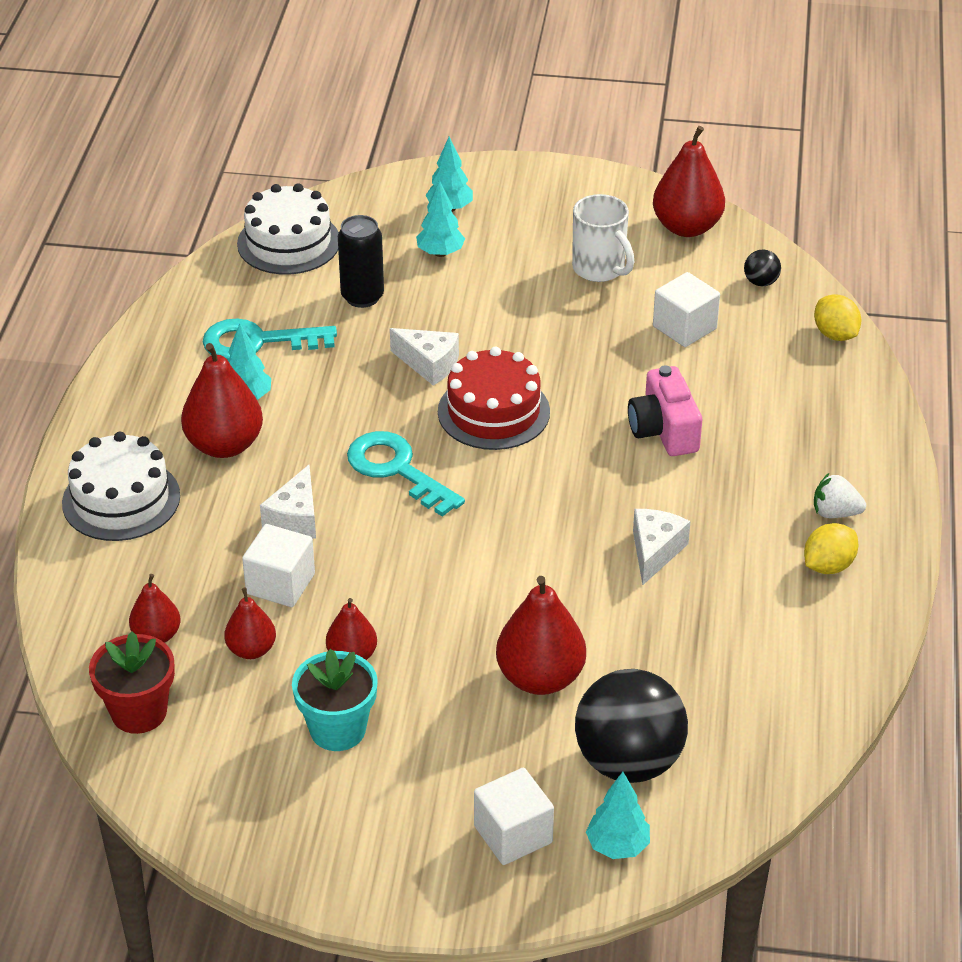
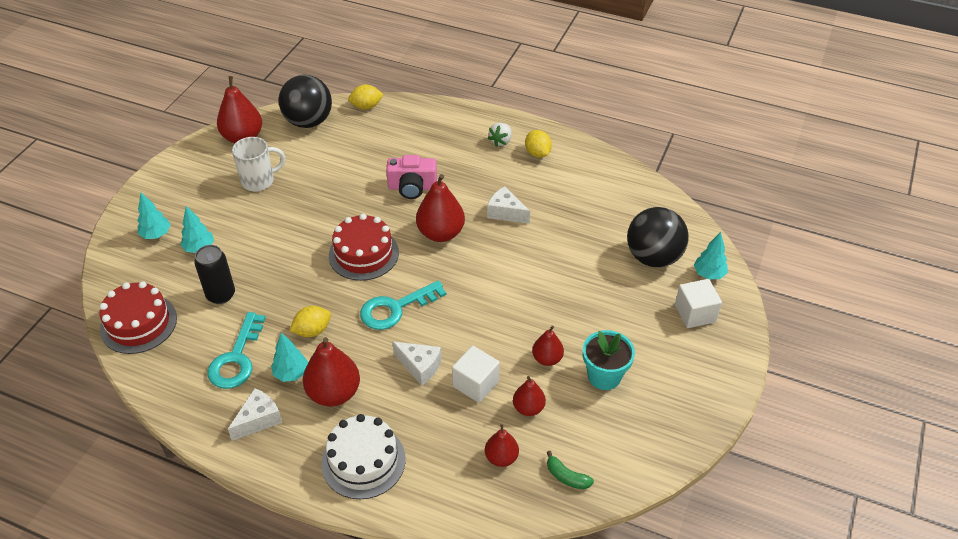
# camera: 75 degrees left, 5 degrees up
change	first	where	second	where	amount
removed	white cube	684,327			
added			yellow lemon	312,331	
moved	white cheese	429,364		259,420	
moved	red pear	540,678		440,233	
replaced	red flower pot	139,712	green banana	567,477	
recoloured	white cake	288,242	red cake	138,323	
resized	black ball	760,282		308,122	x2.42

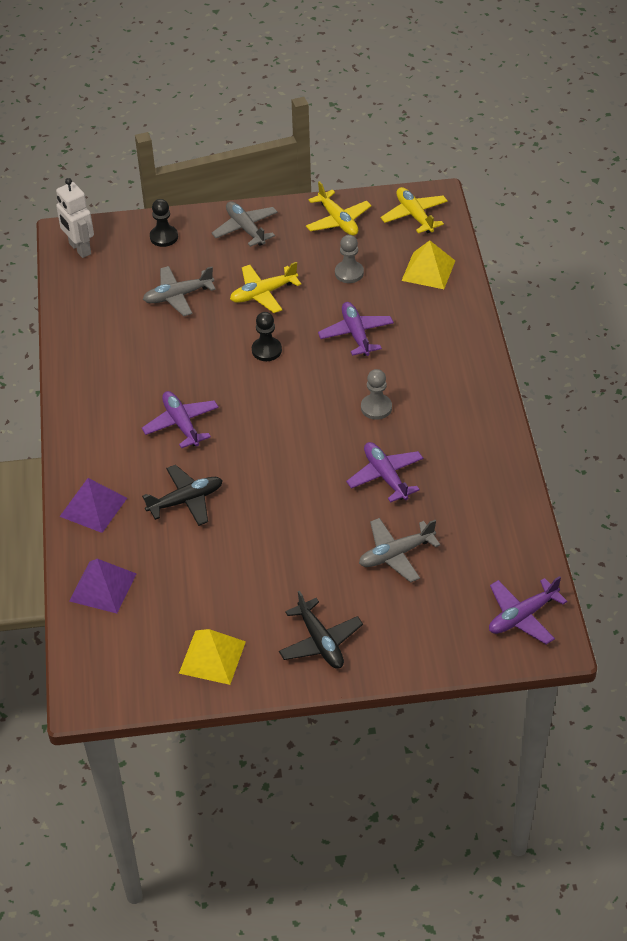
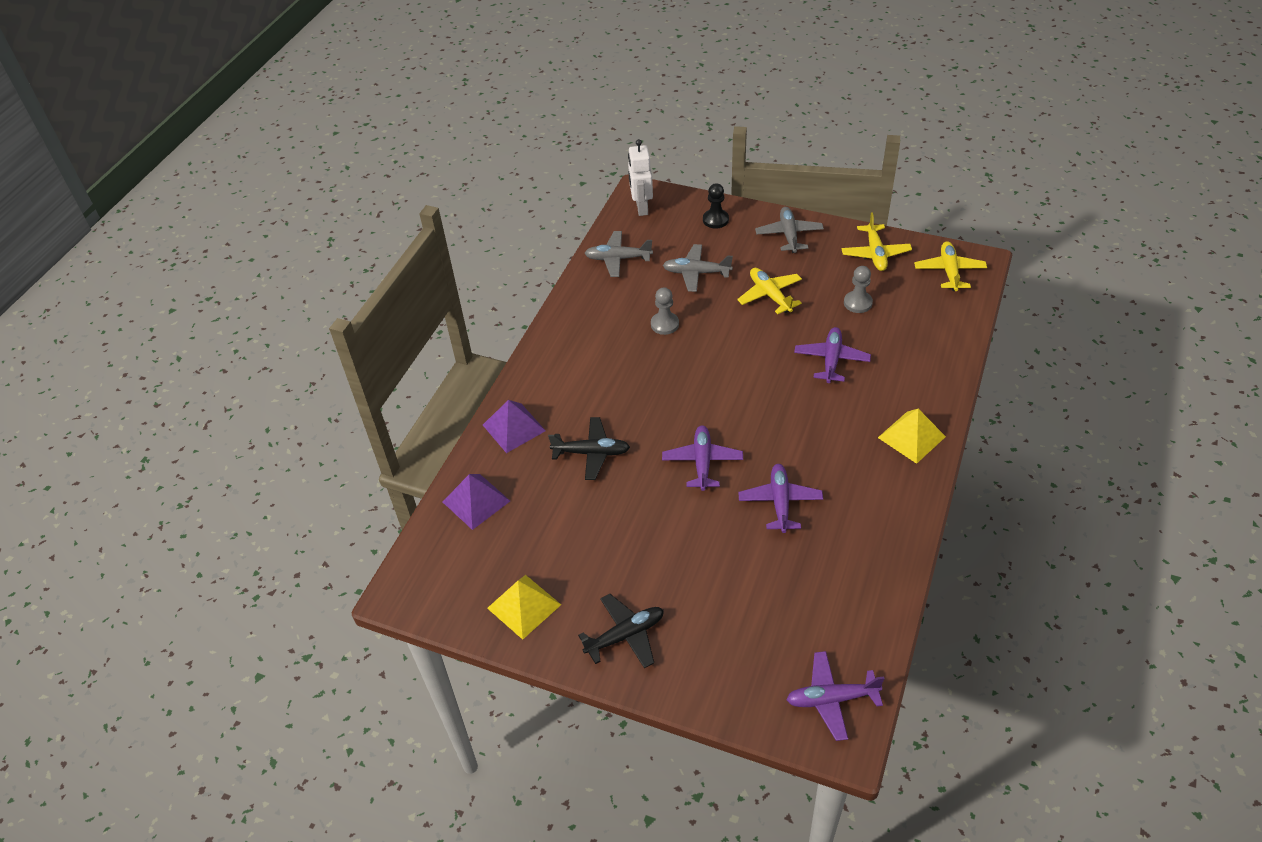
# camera: 30 degrees right, 0 degrees up
change	first	where	second	where	amount
removed	black pawn	266,350			
moved	purple plane	181,424		702,462	
moved	grey plane	396,554		618,259	
moved	grey pawn	376,408		664,324	
moved	yellow pyramid	428,270		911,437	
turned	yellow plane	263,293		770,295	60 degrees clockwise
turned	black plane	320,642		625,635	120 degrees counterclockwise

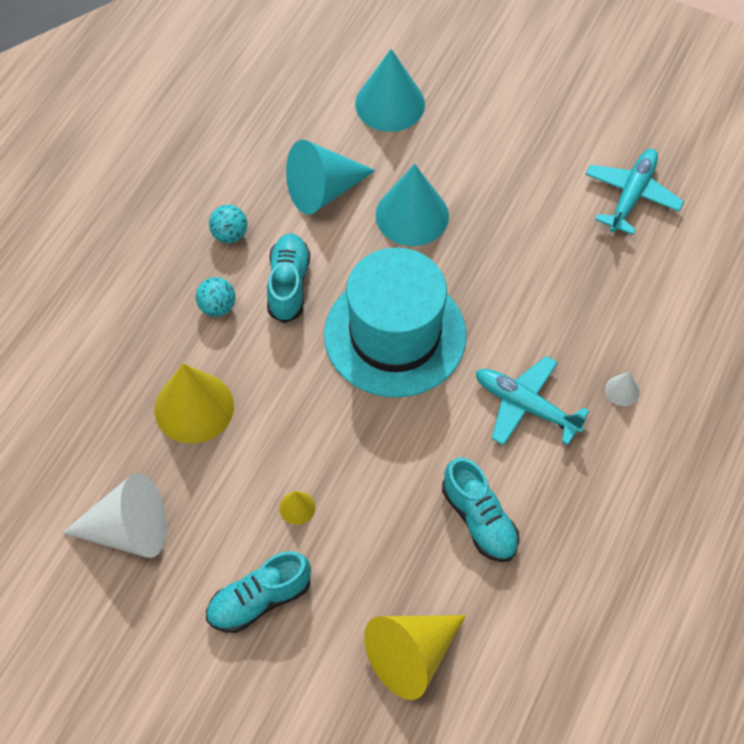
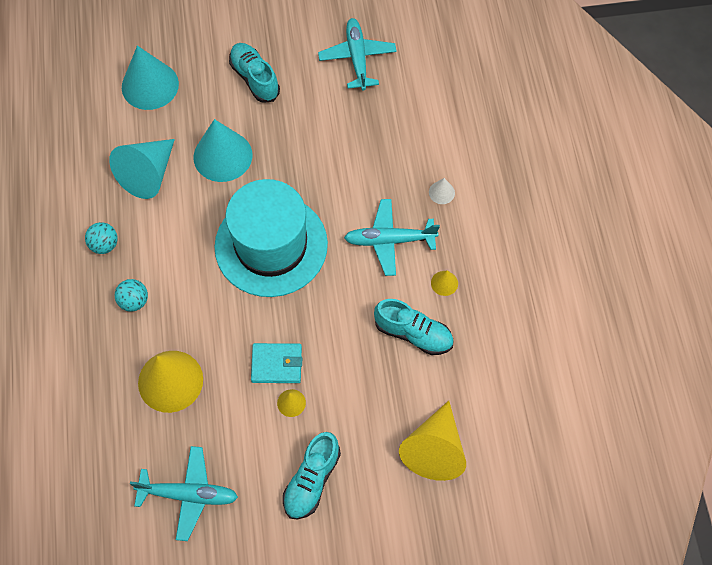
# camera: 35 degrees left, 5 degrees up
change	first	where	second	where	amount
added			turquoise wallet	277,364	
added			yellow cone	444,283	
moved	turquoise shoe	288,284		255,78	
replaced	white cone	128,530	turquoise plane	188,494	

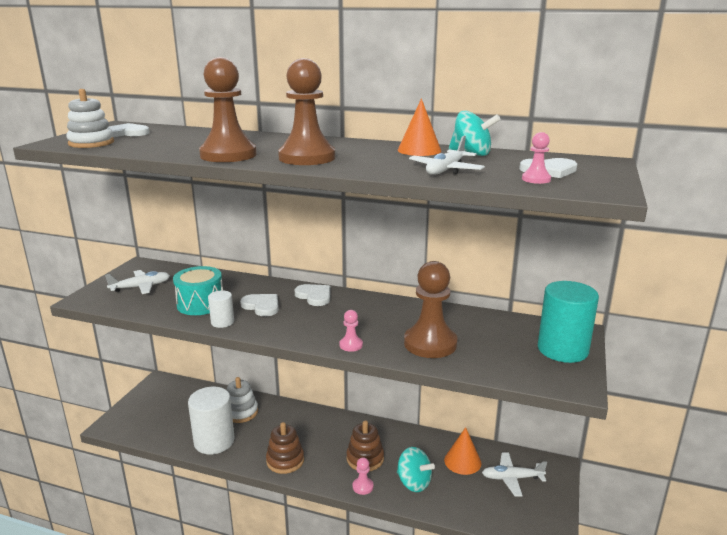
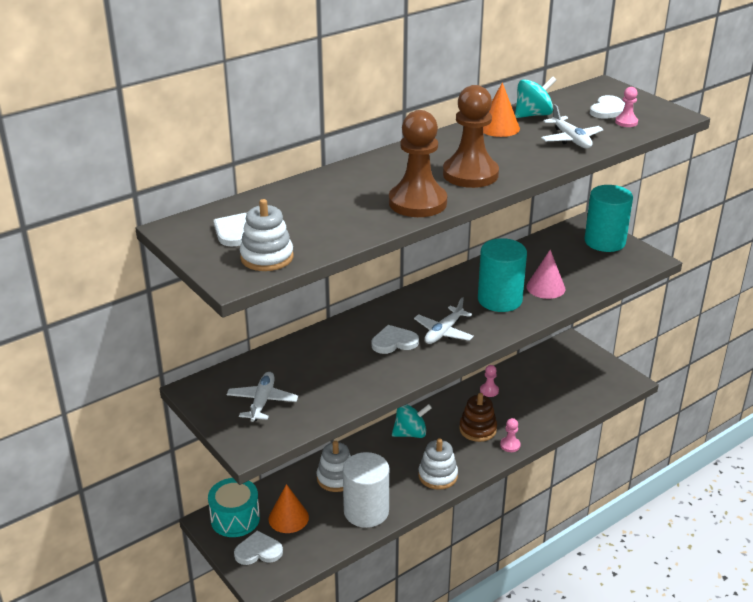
# camera: 55 degrees left, 10 degrees up
change	first	where	second	where	amount
removed	white cylinder	222,322			
added			turquoise cylinder	499,300	
moved	turquoise drum	200,304		235,519	
moved	white heart	314,296		258,551	
moved	pink pawn	351,345		489,391	
moved	turquoise spinning top	414,482		410,433	
moved	orange cone	462,461		288,518	
moved	white plane	512,478		443,332	
replaced	brown pawn	430,343	pink cone	545,287	
recoloured	brown stacking toy	285,460	white stacking toy	438,476	

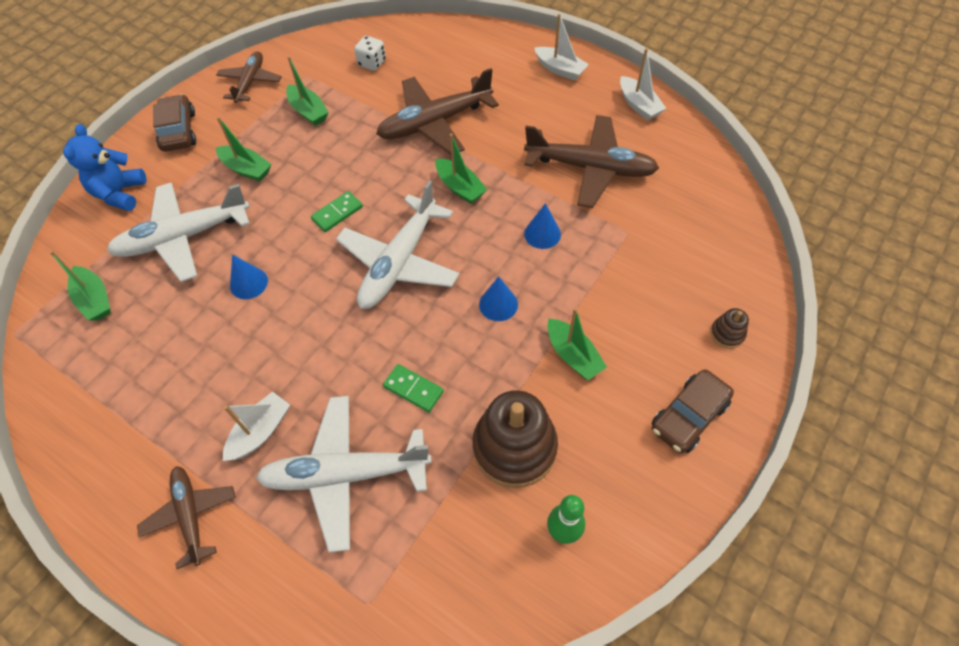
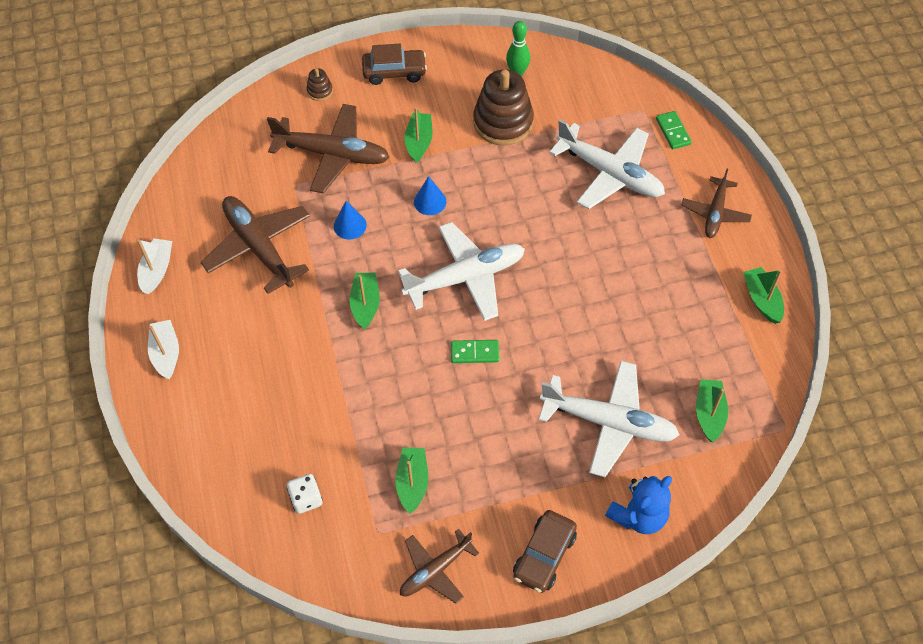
# camera: 140 degrees left, 0 degrees up
change	first	where	second	where	amount
removed	white boat	260,432			
removed	blue cone	248,283			
moved	green boat	246,169		761,300	
moved	brown plane	435,123		332,154	
moved	green domino	413,389		673,131	

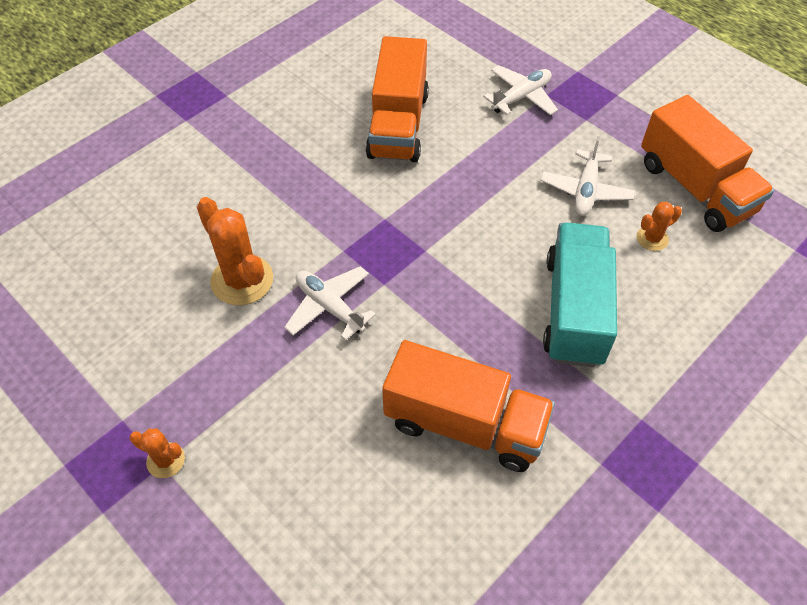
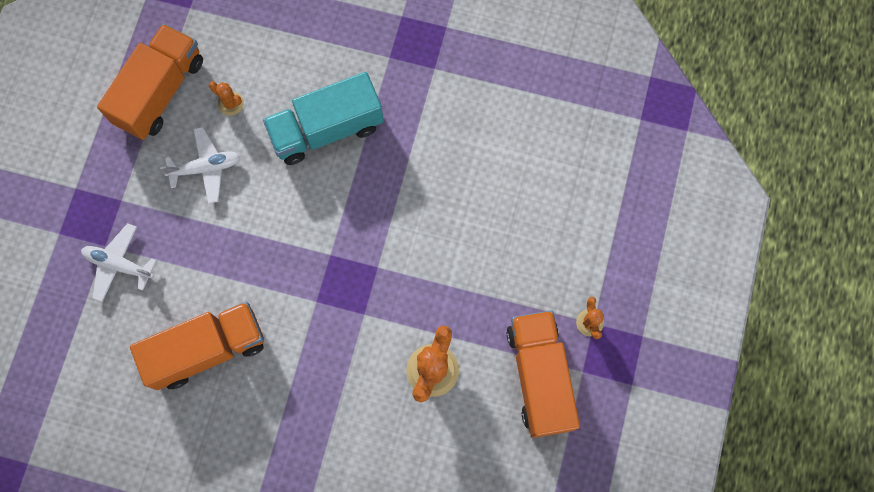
# camera: 120 degrees left, 20 degrees up
change	first	where	second	where	amount
removed	white plane	329,307			
moved	orange truck	465,424		539,377	

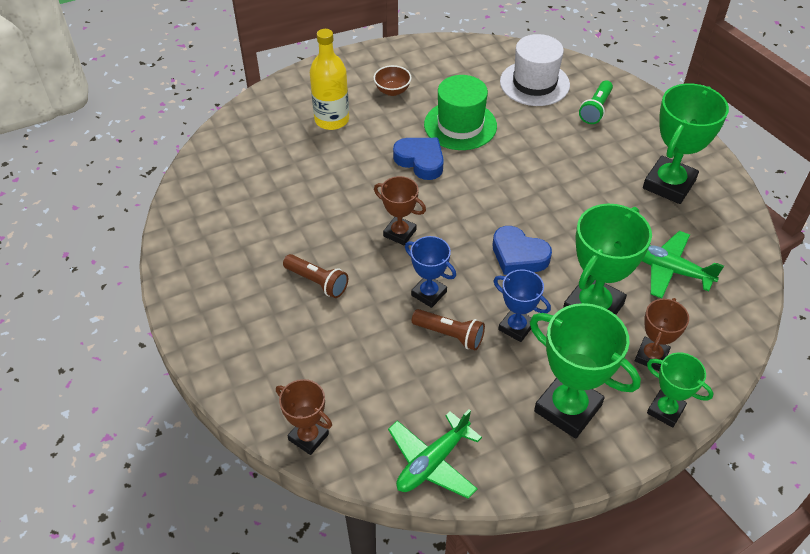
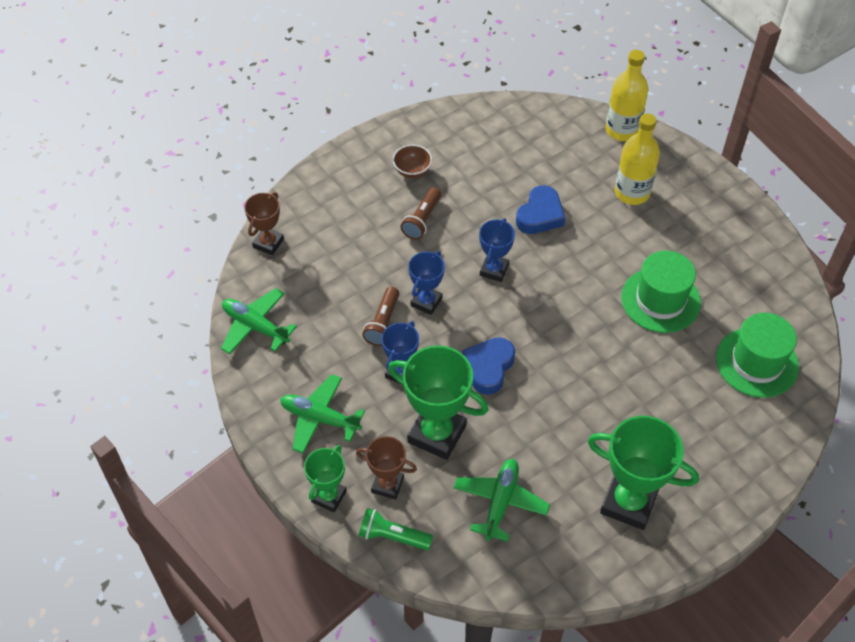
# camera: 80 degrees right, 5 degrees up
change	first	where	second	where	amount
added			yellow bottle	622,130	
moved	brown bowl	392,91		412,171	
moved	blue heart	420,161		540,215	
moved	green flashlight	595,109		392,536	
replaced	green trophy	567,408	green plane	320,418	
recoloured	brown trophy	399,233	blue trophy	494,270	
recoloured	white hat	534,83	green hat	757,362	

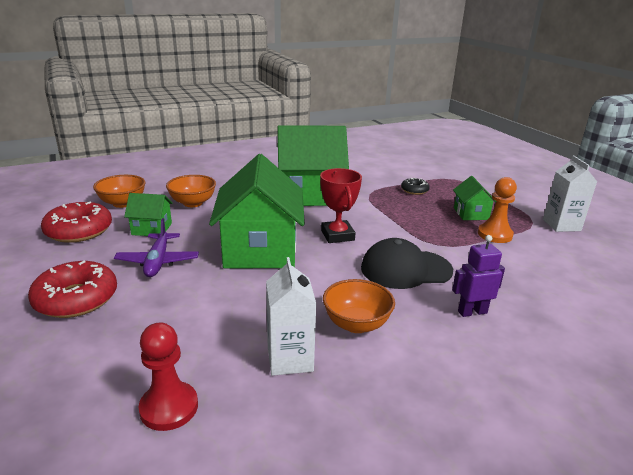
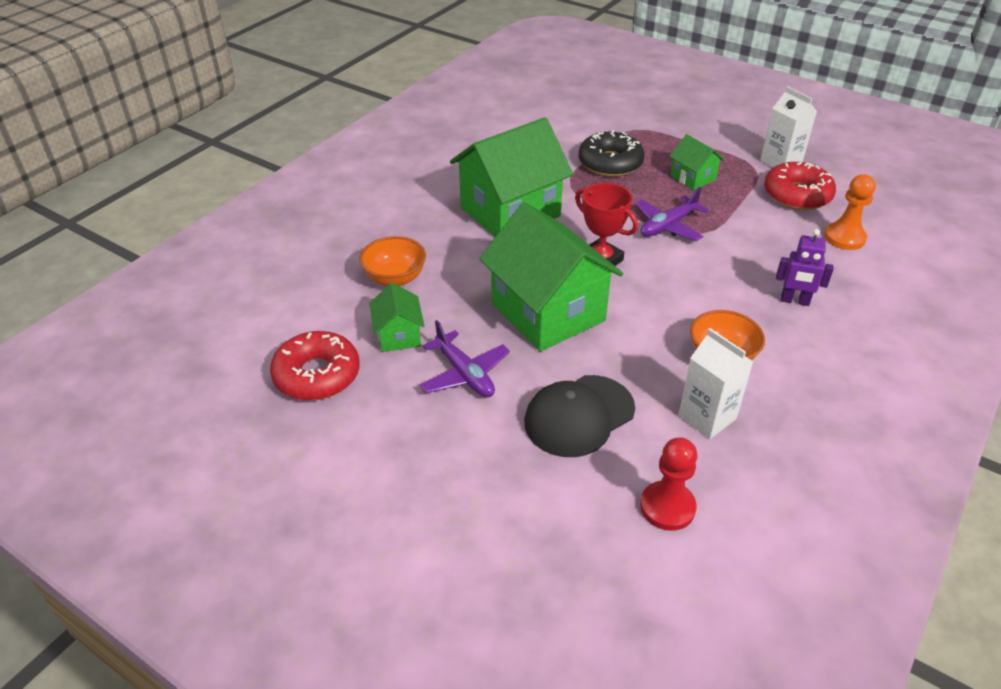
# camera: 30 degrees left, 15 degrees up
change	first	where	second	where	amount
removed	orange bowl	122,203			
added			purple plane	668,226	
moved	red donut	76,299		797,195	
moved	black cap	405,269		579,416	
moved	orange pawn	495,234		844,238	
turned	green house	152,229		398,335	75 degrees counterclockwise
turned	purple robot	472,312		794,301	120 degrees counterclockwise
resized	black donut	414,190		610,163	x1.87

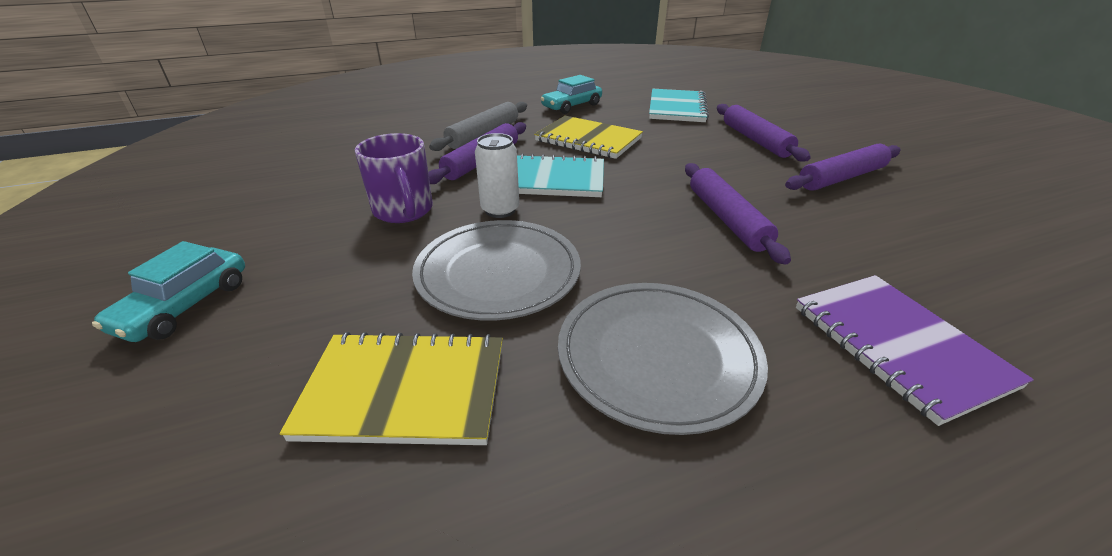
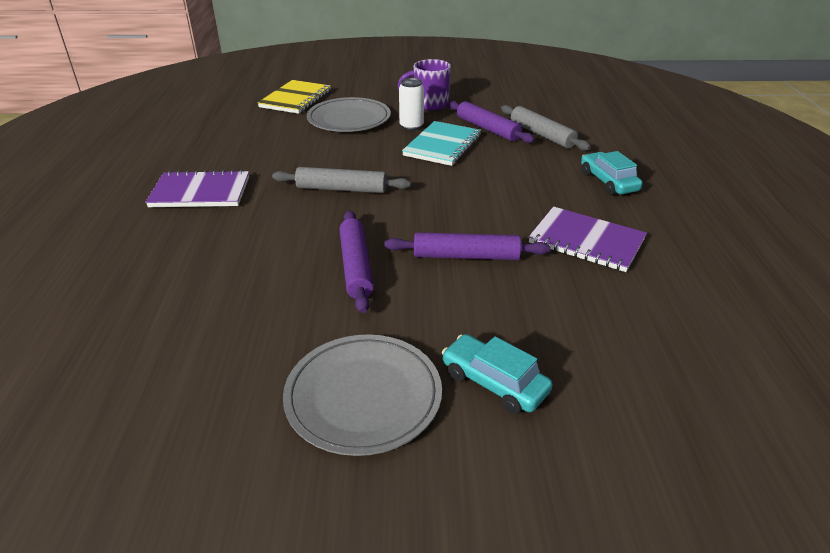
# camera: 110 degrees right, 0 degrees up
change	first	where	second	where	amount
removed	yellow notebook	588,140			
moved	turquoise car	185,306		494,382	
moved	grey plate	657,356		363,396	
recoloured	turquoise notebook	676,108	purple notebook	586,241	
recoloured	purple rolling pin	727,219	grey rolling pin	341,189	

